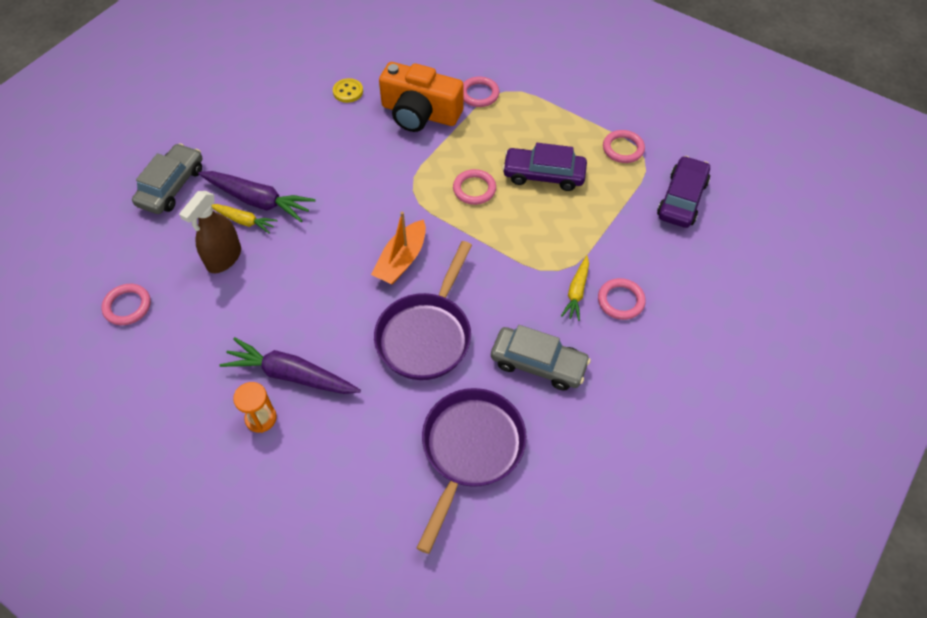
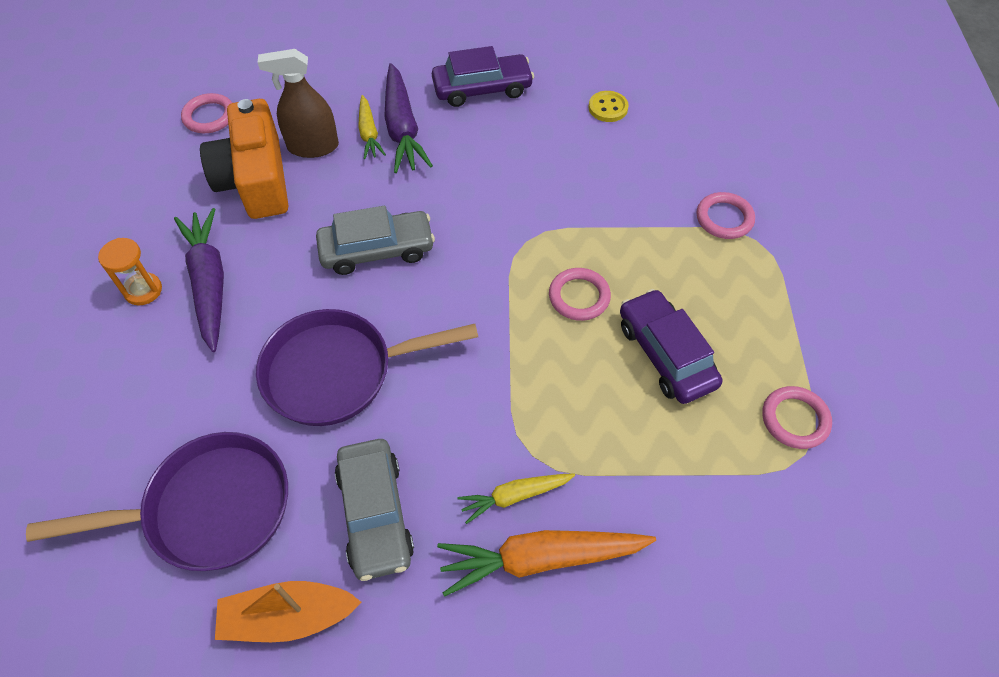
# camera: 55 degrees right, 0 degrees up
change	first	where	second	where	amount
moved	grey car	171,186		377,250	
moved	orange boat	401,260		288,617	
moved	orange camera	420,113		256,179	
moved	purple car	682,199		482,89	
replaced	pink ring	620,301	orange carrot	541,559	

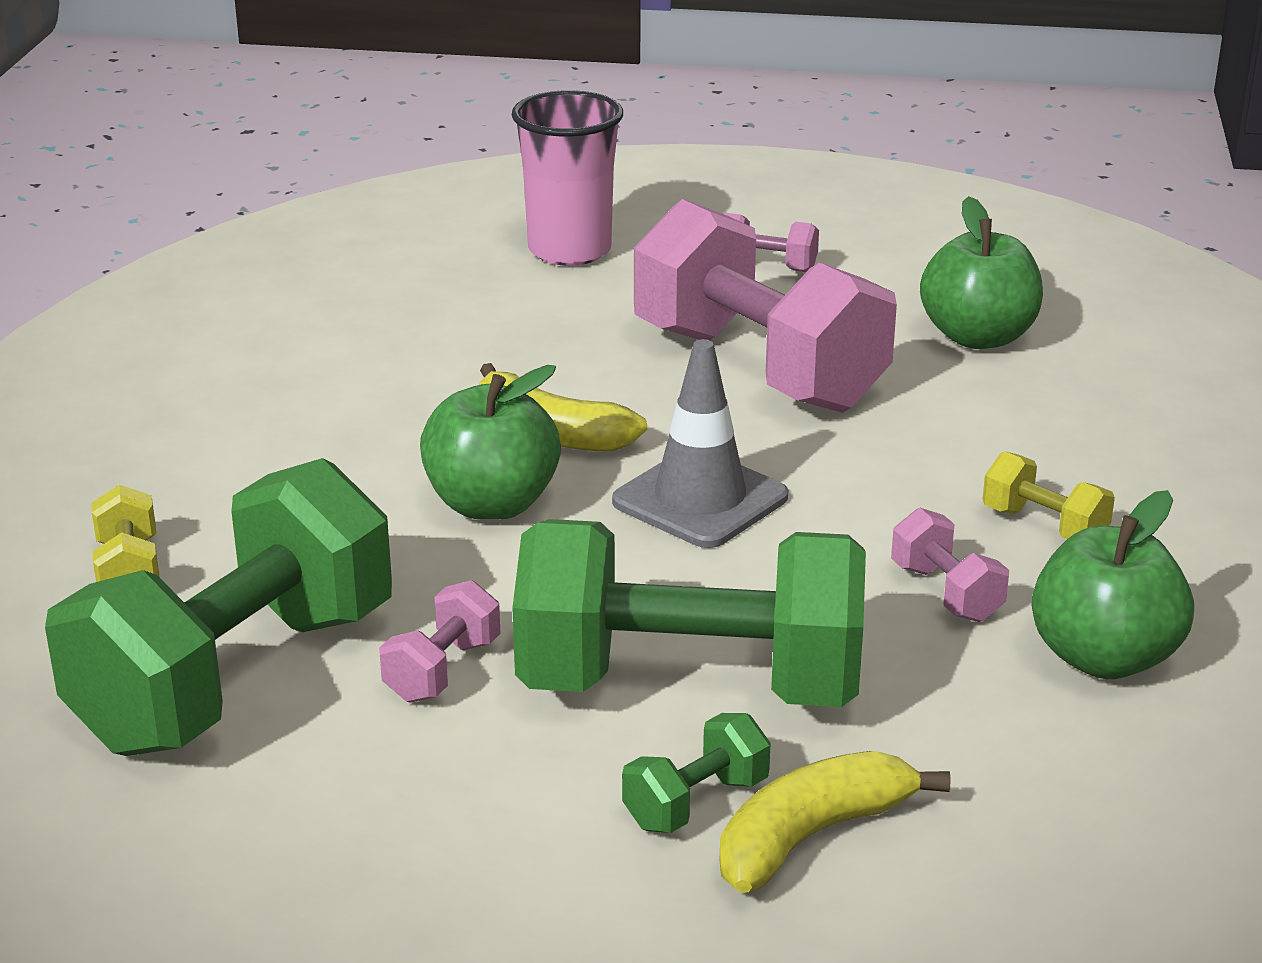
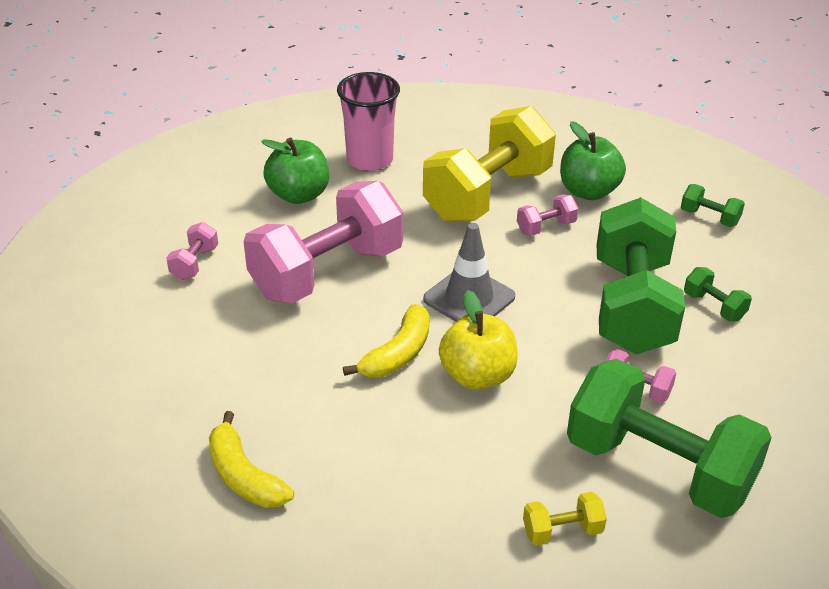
# camera: 90 degrees left, 10 degrees up
change	first	where	second	where	amount
added			green dumbbell	709,217	
moved	pink cup	569,250		370,160	
moved	yellow banana	810,836		244,476	
recoloured	green apple	492,504	yellow apple	477,375	
resized	yellow dumbbell	1044,526		487,194	x2.48

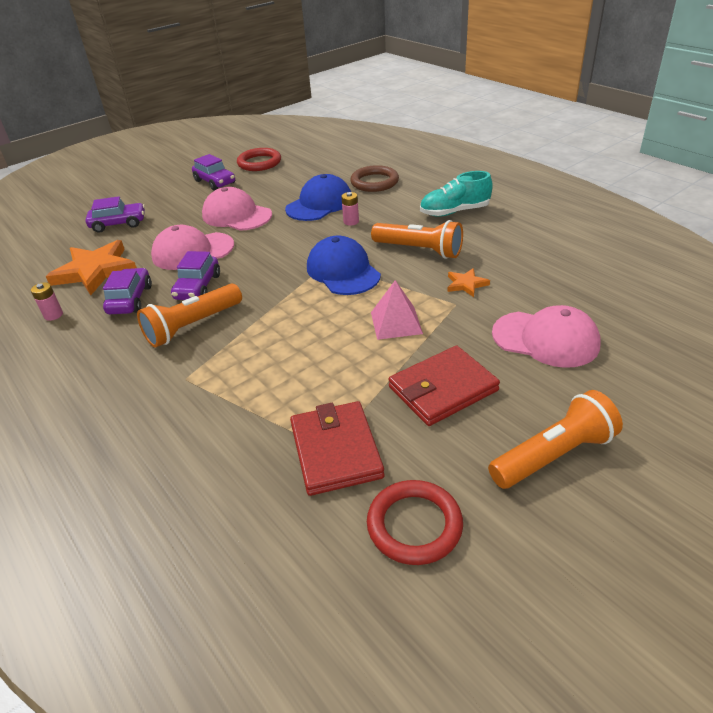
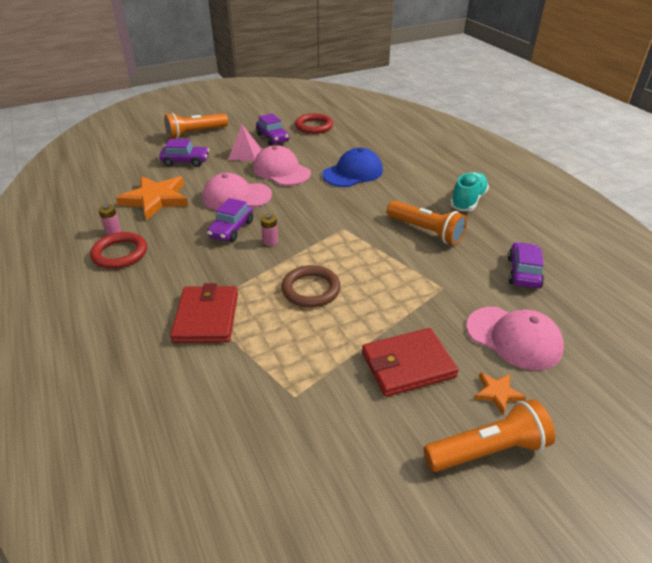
# camera: 10 degrees right, 0 degrees up
change	first	where	second	where	amount
removed	blue cap	343,271			
moved	purple car	130,300		523,272	
moved	orange flashlight	193,326		196,133	
moved	red wallet	335,450		206,317	
moved	pink battery	351,222		270,241	
moved	brown ring	374,182		311,289	
moved	red ring	414,525		120,253	
moved	pink pyramid	396,322		245,154	
moved	orange star	466,284		497,393	
turned	turquoise shoe	454,212		468,201	120 degrees clockwise

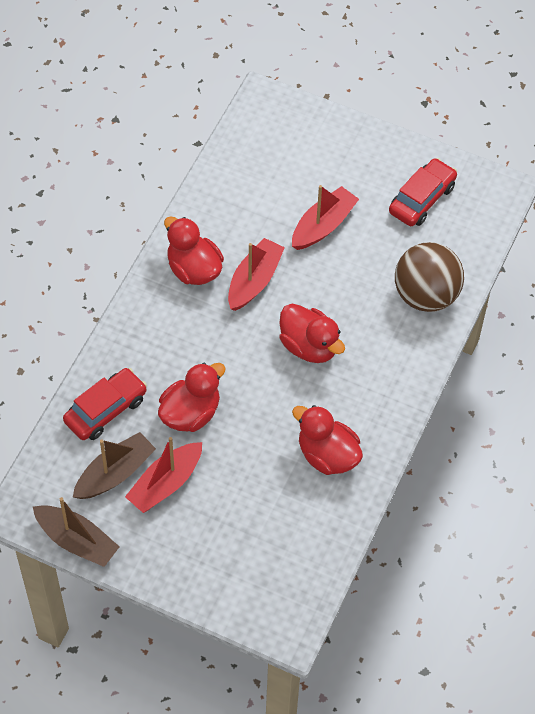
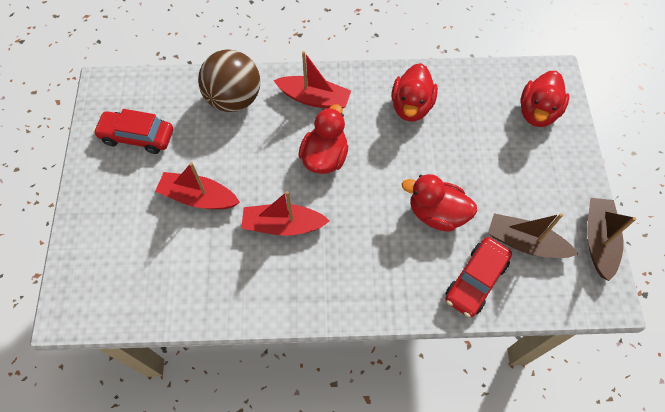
# camera: 115 degrees left, 5 degrees up
change	first	where	second	where	amount
moved	red boat	165,483		314,98	
moved	red duck	194,269		537,112	
turned	red car	106,410		476,280	75 degrees counterclockwise

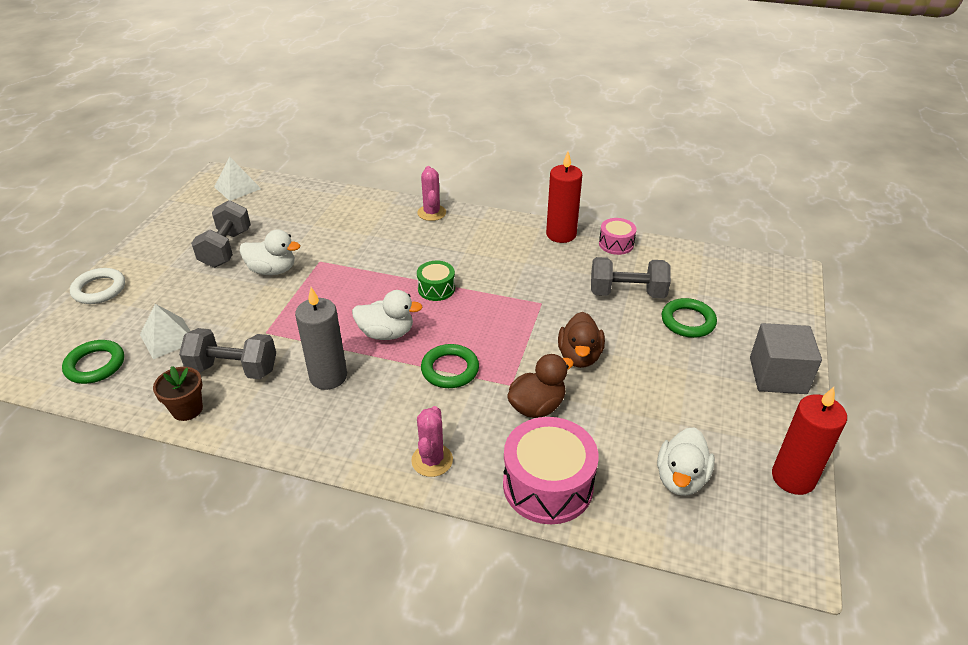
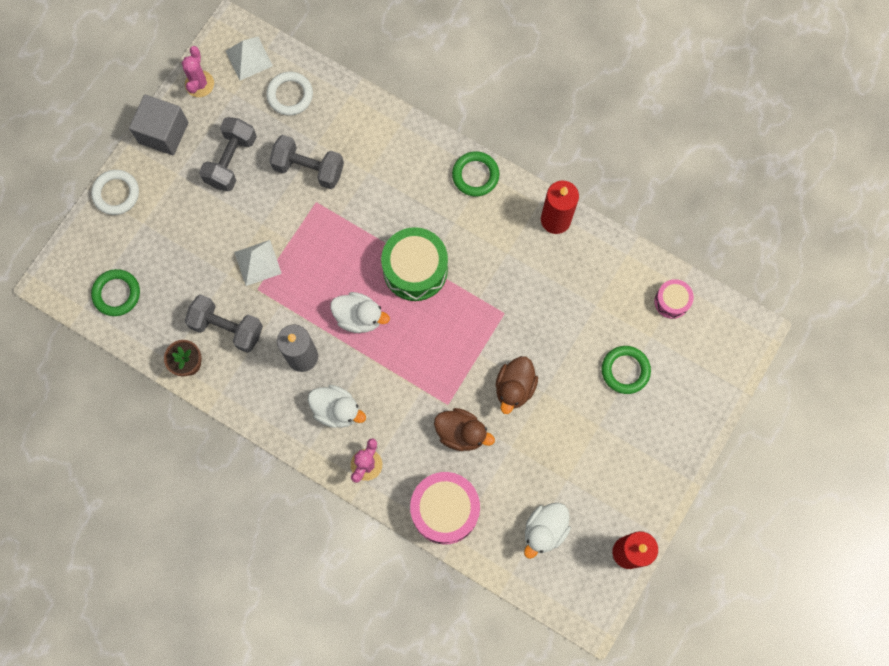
# camera: 15 degrees right, 35 degrees up
change	first	where	second	where	amount
added			white ring	290,95	
moved	white pyramid	168,338		258,262	
moved	white duck	272,270		337,410	
moved	pink cactus	431,213		199,84	
moved	green ring	450,369		475,175	
moved	grey dumbbell	627,293		308,169	
moved	pink drum	616,244		671,301	
moved	grey cube	777,375		163,133	
turned	brown duck	537,406		461,433	45 degrees clockwise
resized	green drum	436,289		415,269	x1.85

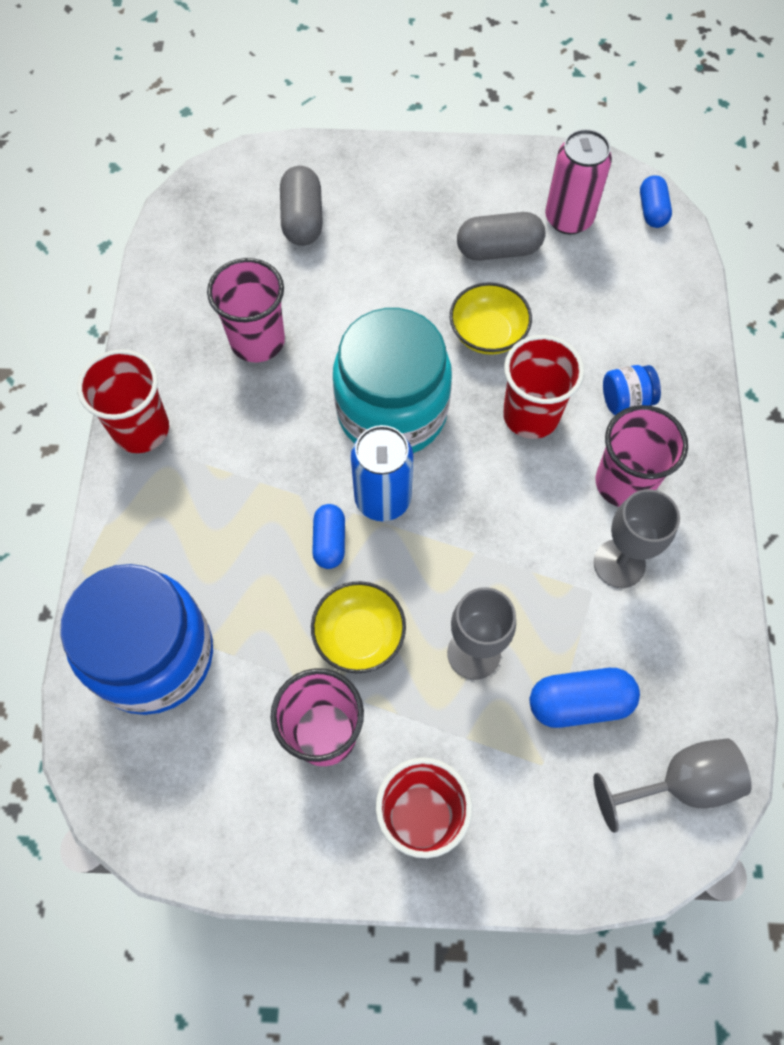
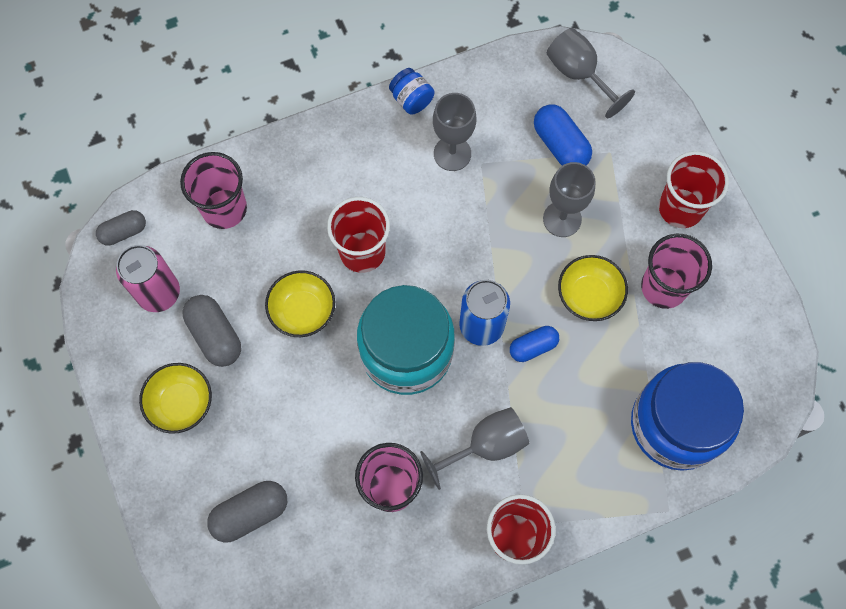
# camera: 115 degrees left, 5 degrees up
change	first	where	second	where	amount
added			yellow bowl	181,403	
added			grey goblet	486,445	
moved	pink cup	624,483		224,209	
moved	blue jar	625,401		411,99	
recoloured	blue capsule	652,211	grey capsule	124,232	

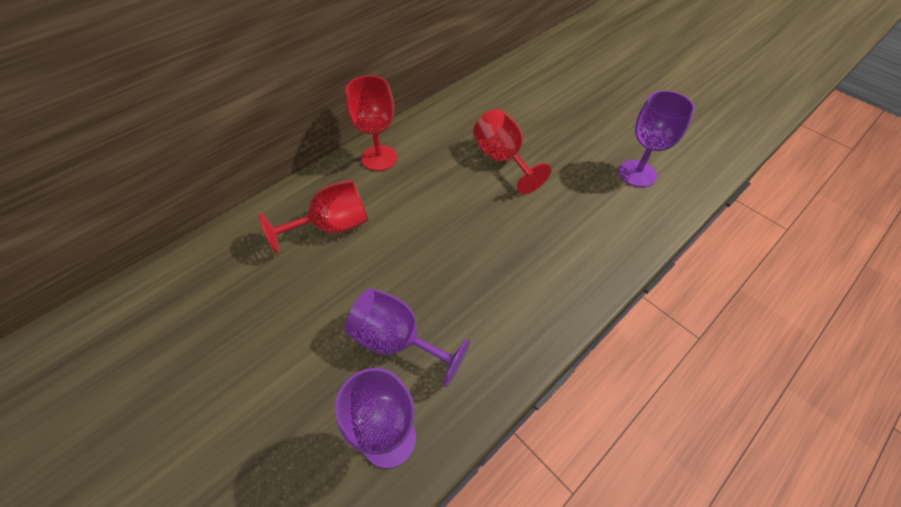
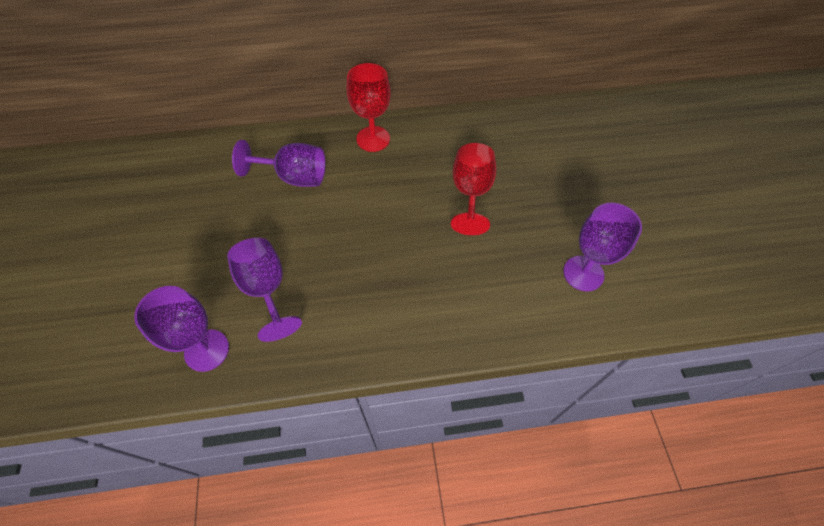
# camera: 35 degrees right, 5 degrees up
change	first	where	second	where	amount
recoloured	red goblet	332,226	purple goblet	294,177	

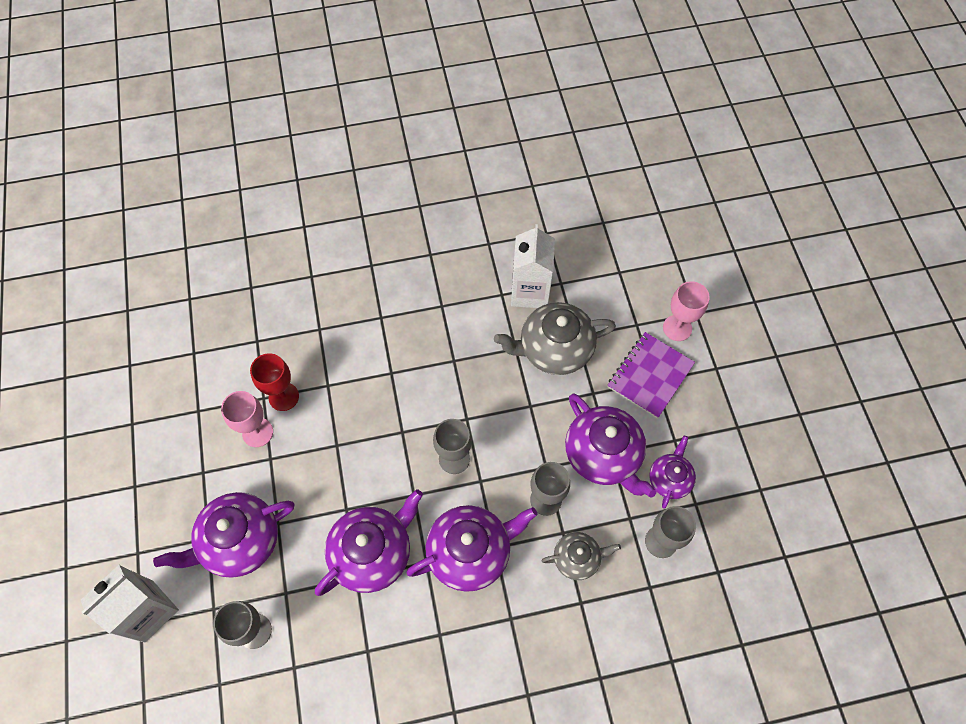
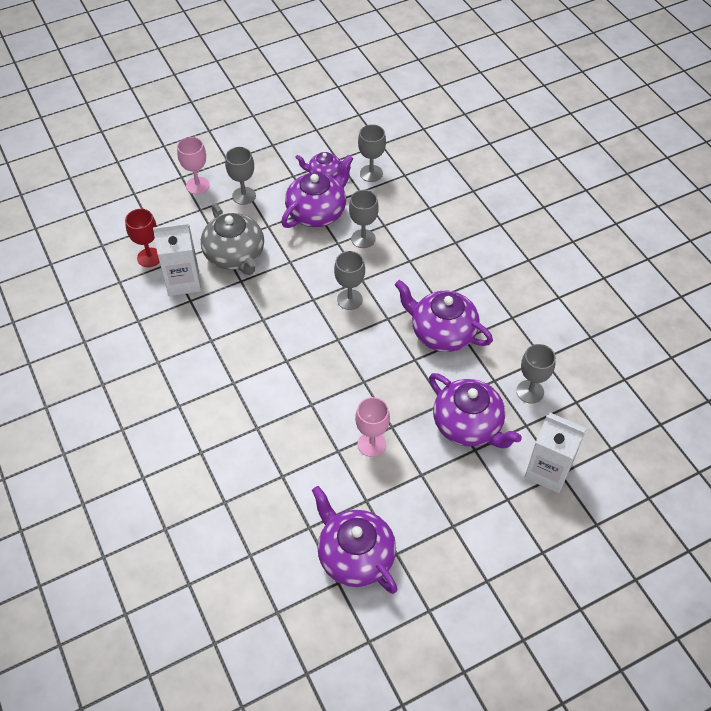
# camera: 105 degrees left, 10 degrees down
change	first	where	second	where	amount
removed	grey teapot	577,558			
moved	red goblet	283,397		149,257	
moved	purple teapot	470,552		355,556	
replaced	purple notebook	650,375	grey goblet	244,196	

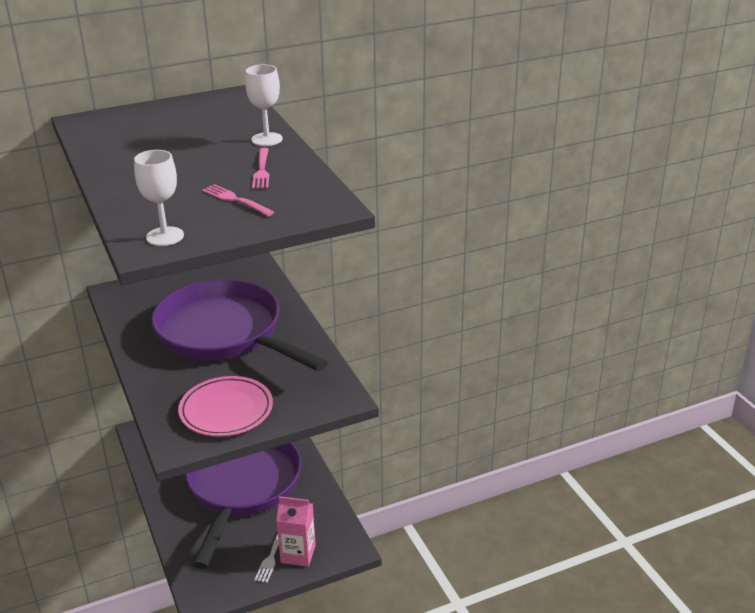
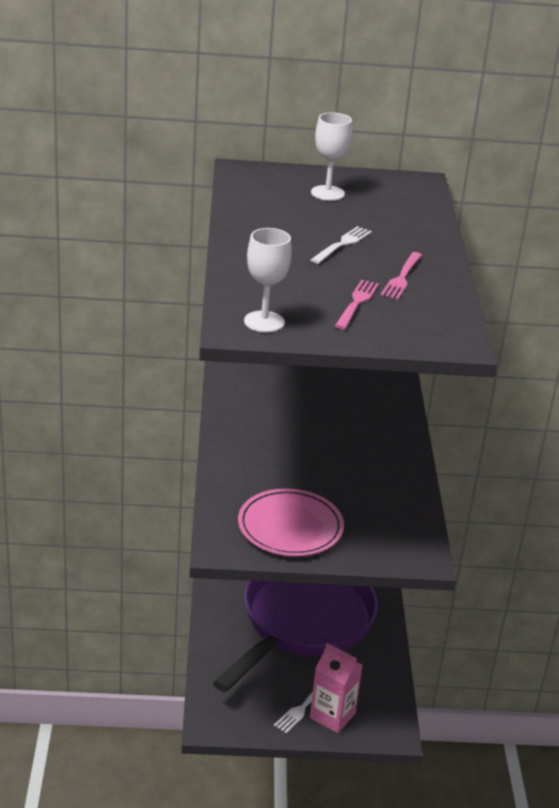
# camera: 20 degrees right, 0 degrees up
change	first	where	second	where	amount
removed	purple pan	225,333			
added			white fork	342,244	
moved	white goblet	267,139		327,193	
turned	pink fork	235,200		356,303	45 degrees clockwise

